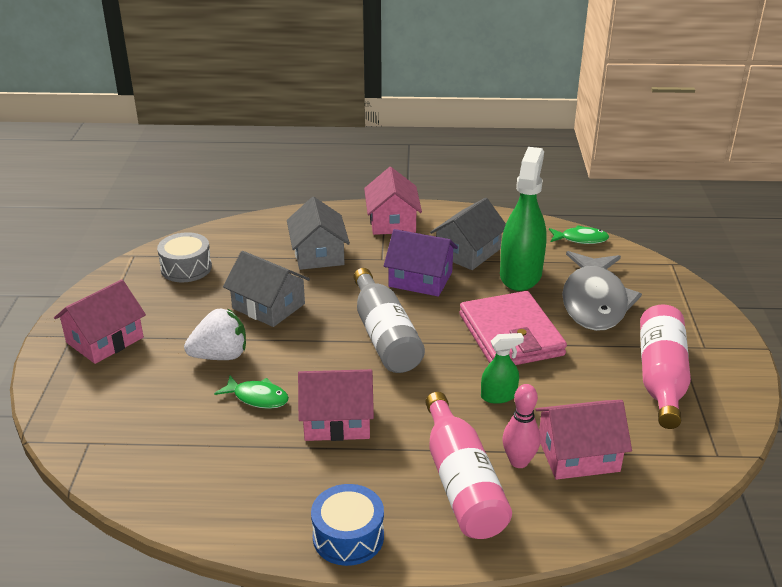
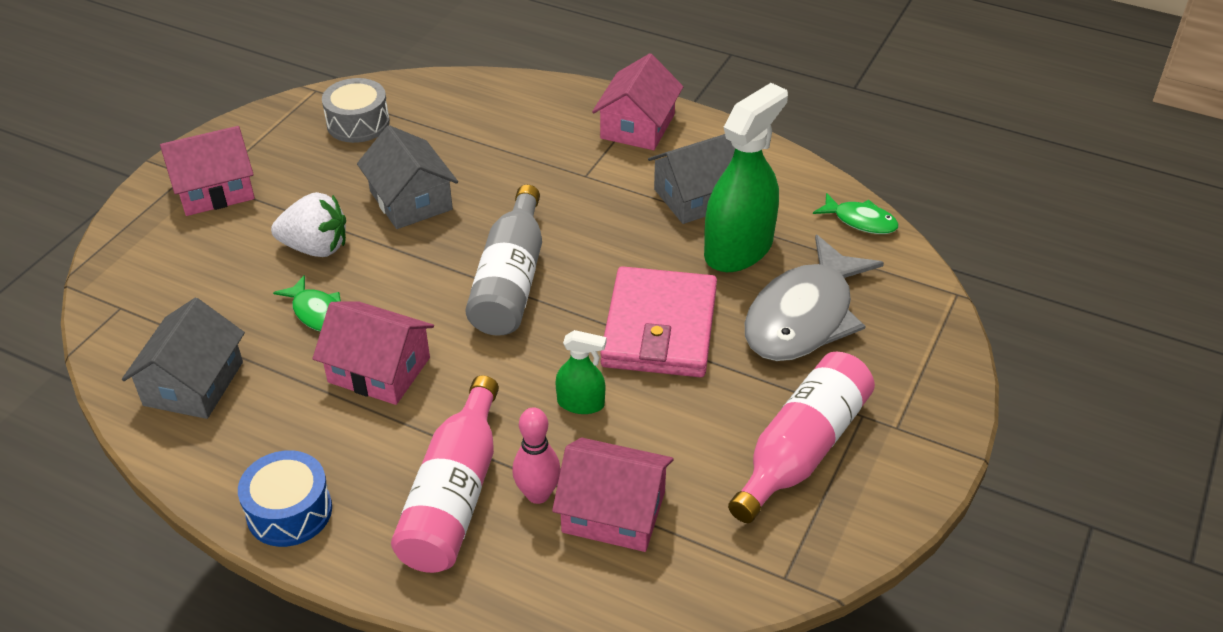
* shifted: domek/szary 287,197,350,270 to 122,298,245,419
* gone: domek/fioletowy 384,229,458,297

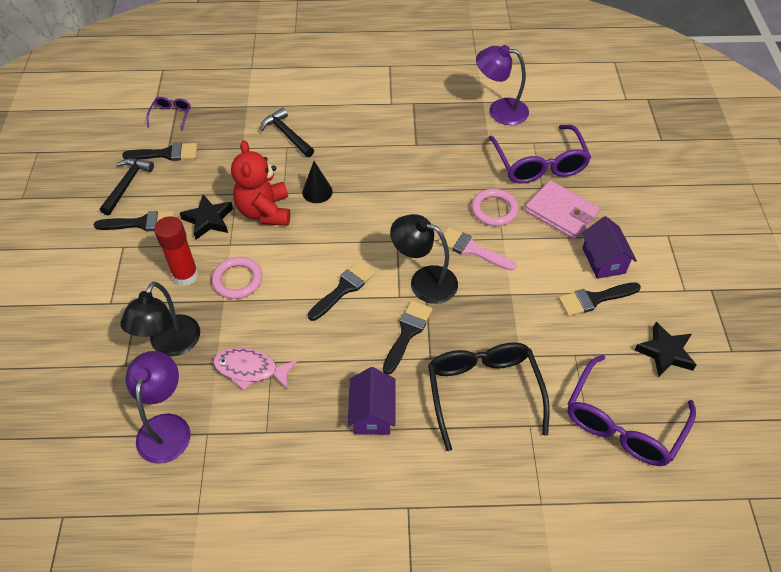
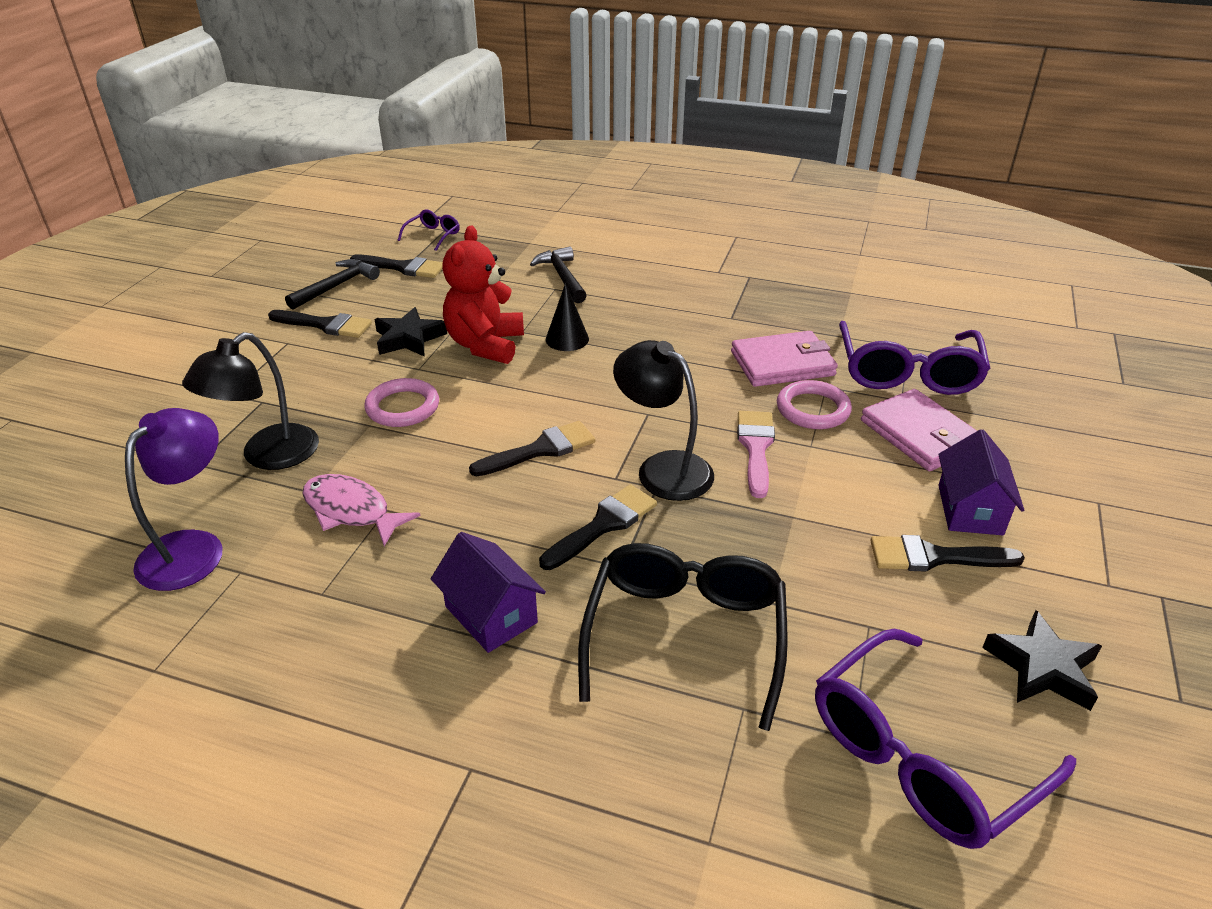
* gone: lampka/fioletowy 476,45,529,125
* gone: klej w sztyfcie/czerwony 154,216,199,286
* rotated: pędzel/różowy 438,227,517,271 = 737,411,775,498 45 degrees clockwise
* rotated: domek/fioletowy 348,367,396,435 = 431,532,546,653 60 degrees counterclockwise
* new: portfel/różowy 731,331,838,387

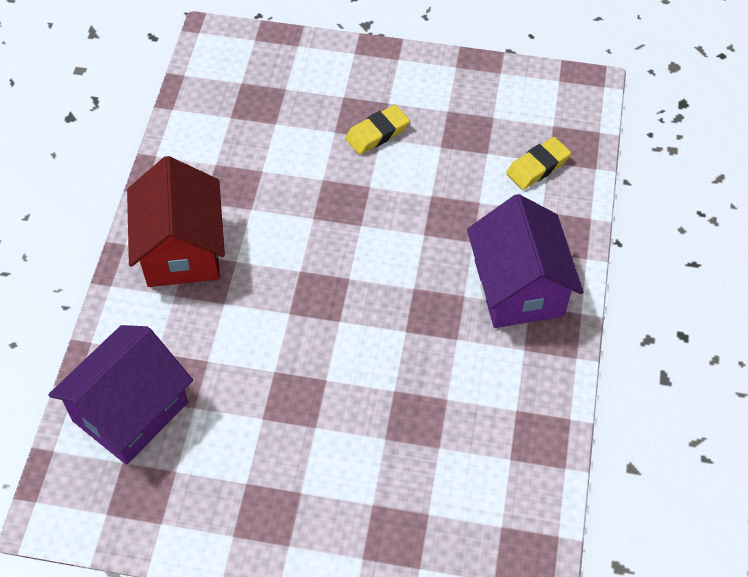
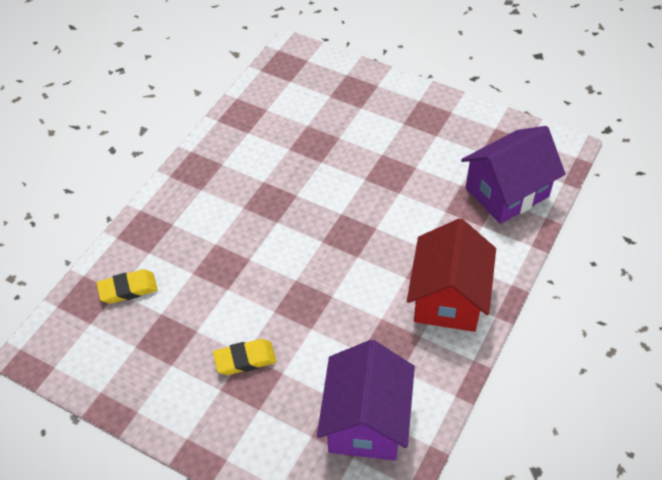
* shifted: domek/fioletowy 467,194,584,328 to 317,340,415,461

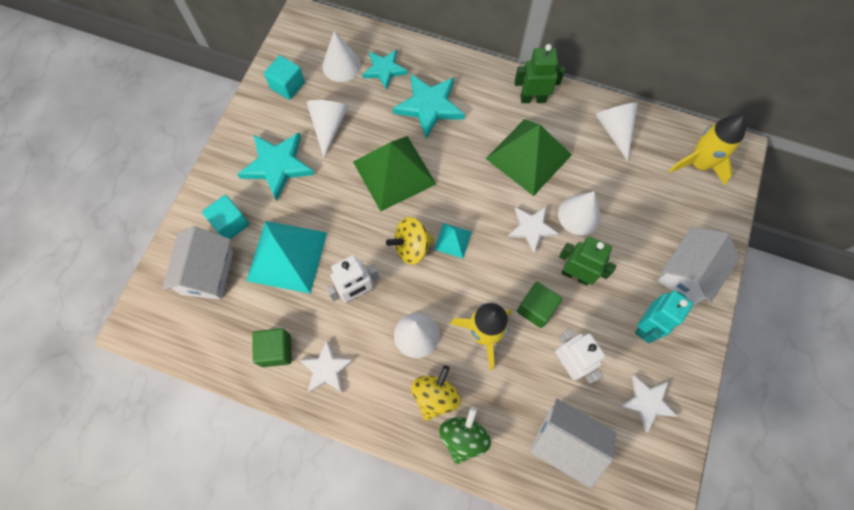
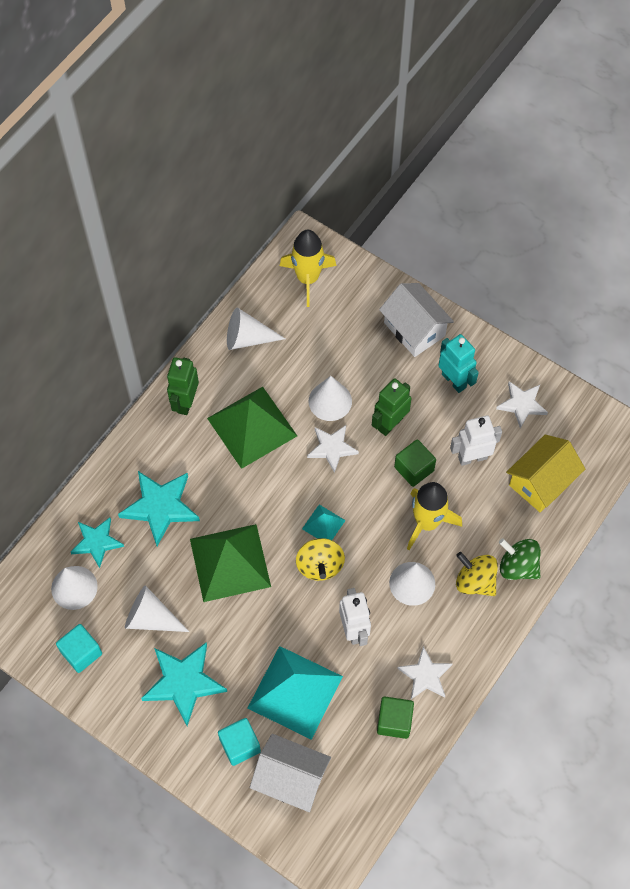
* repainted: domek/biały 530,399,616,488 to domek/żółty 506,434,585,512

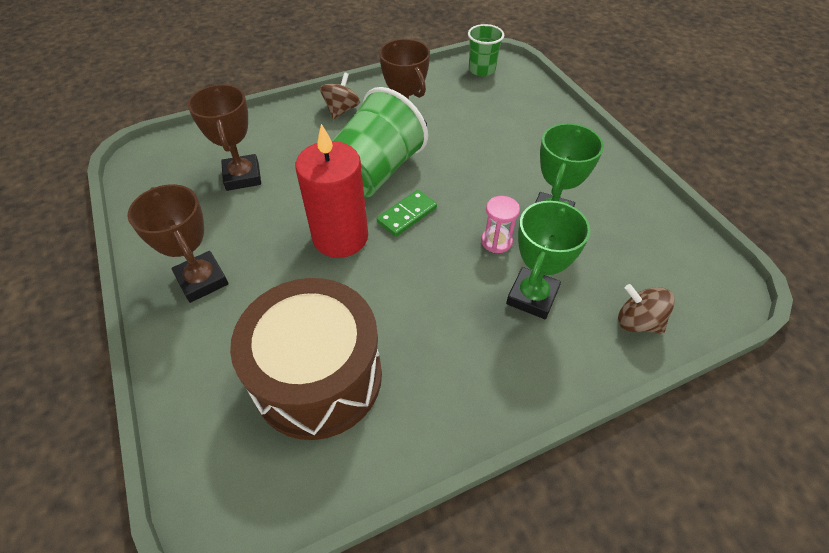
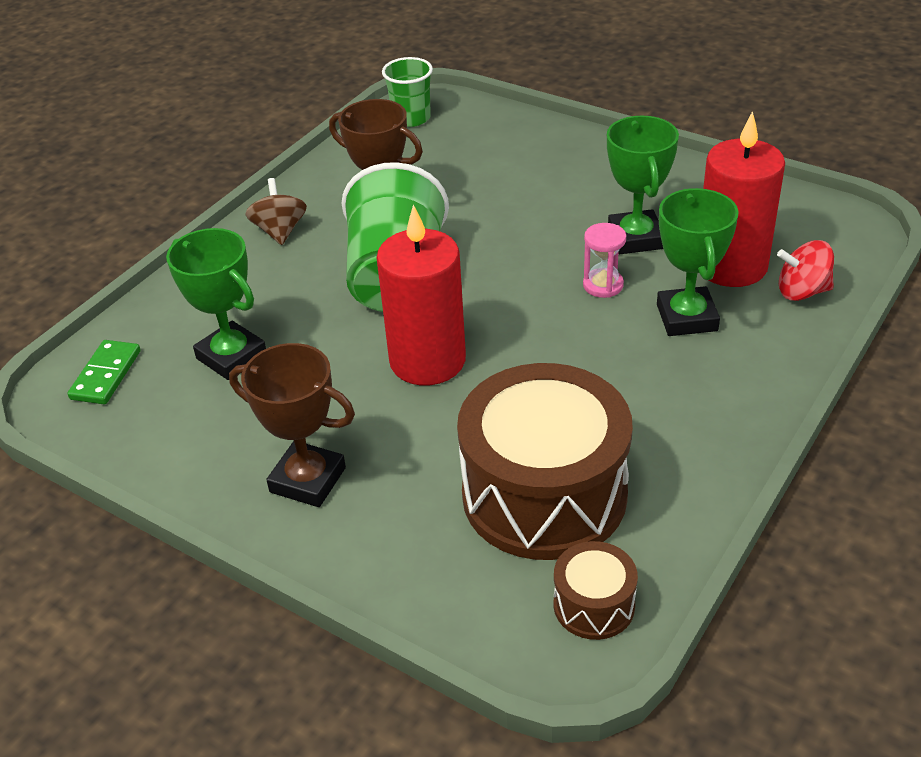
* repainted: puchar/brązowy 187,84,261,191 to puchar/zielony 166,228,266,380
* shifted: kostka domina/zielony 377,190,437,237 to 68,340,141,404
* repainted: bączek/brązowy 618,284,675,334 to bączek/czerwony 777,240,834,301
* new: świeca/czerwony 703,111,785,287
* new: bęben/brązowy 554,541,638,640

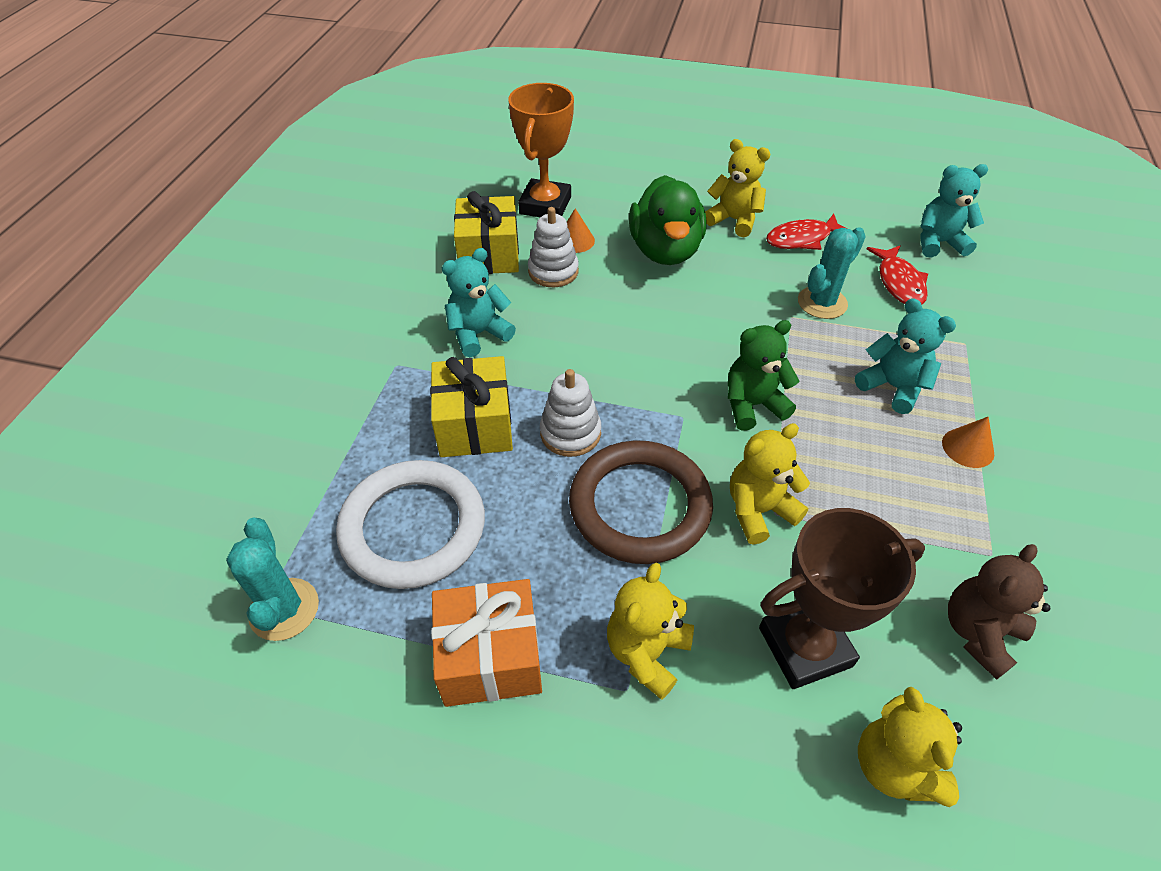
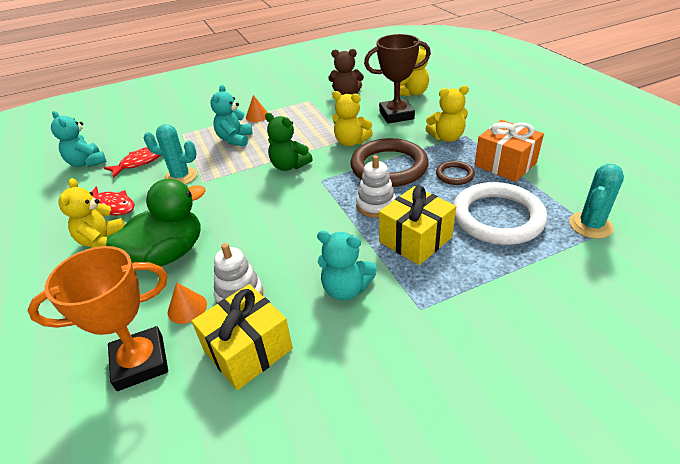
* rotated: puchar/brązowy 759,508,925,689 = 364,34,431,124 45 degrees counterclockwise
* new: pierścień/brązowy 436,161,475,185

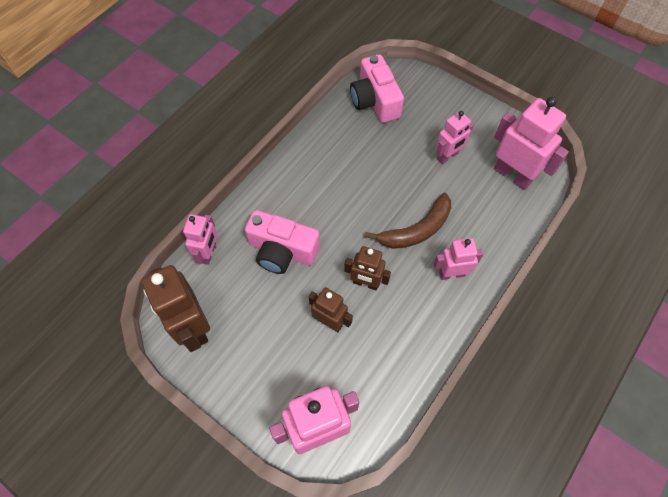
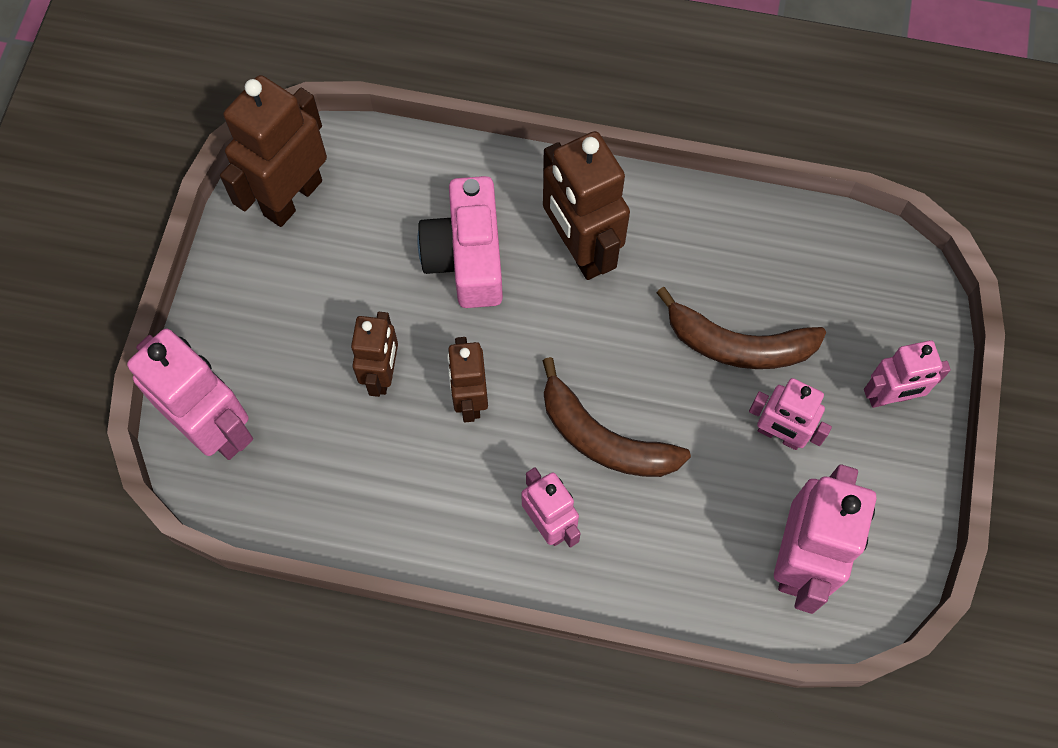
* gone: aparat fotograficzny/różowy 350,54,404,123
* shifted: robot/różowy 183,214,217,265 to 864,340,951,408
* new: robot/brązowy 543,131,630,280
* new: banan/brązowy 656,287,826,369

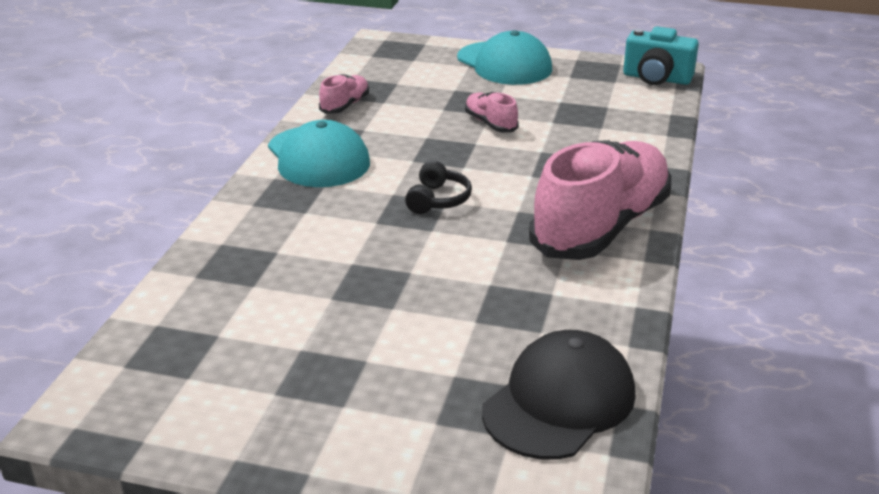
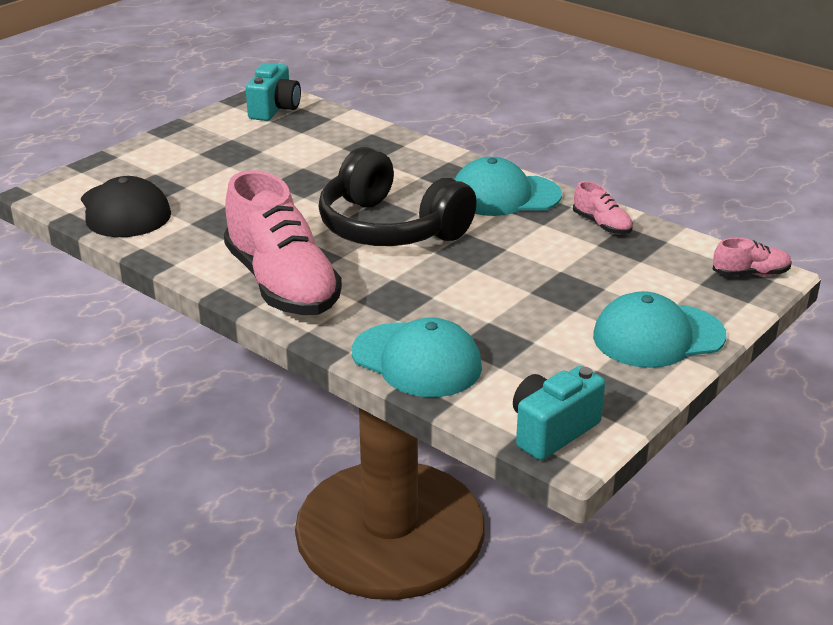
* shifted: but/różowy 465,92,518,132 to 713,238,792,276
* scaled: słuchawki/czarny 405,160,472,214 = 319,147,477,246 x2.43
* new: aparat fotograficzny/turkusowy 246,63,301,121
* new: czapka/turkusowy 352,318,482,397

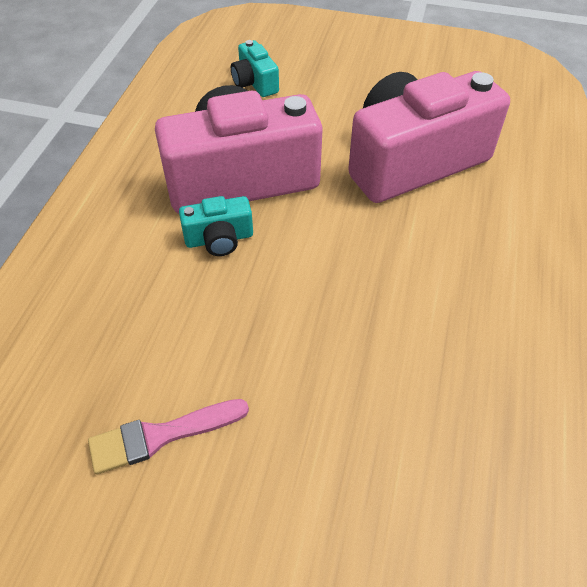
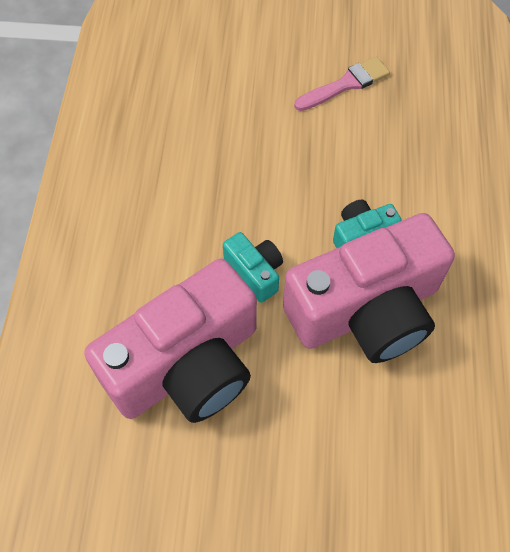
* shifted: aparat fotograficzny/turkusowy 231,40,279,97 to 223,232,283,303

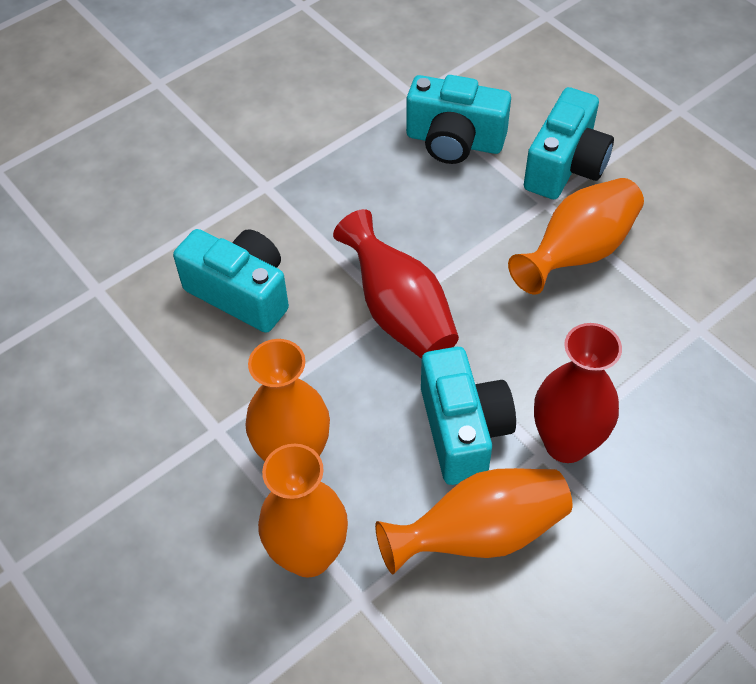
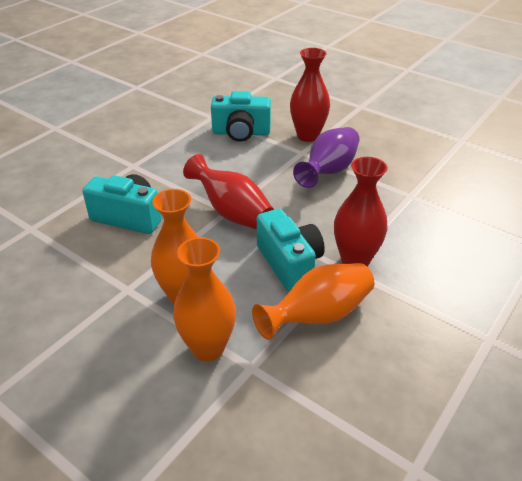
* swapped: aparat fotograficzny/turkusowy 524,87,614,199 to wazon/czerwony 290,48,330,142
* repainted: wazon/pomarańczowy 508,178,644,295 to wazon/fioletowy 293,127,360,188

